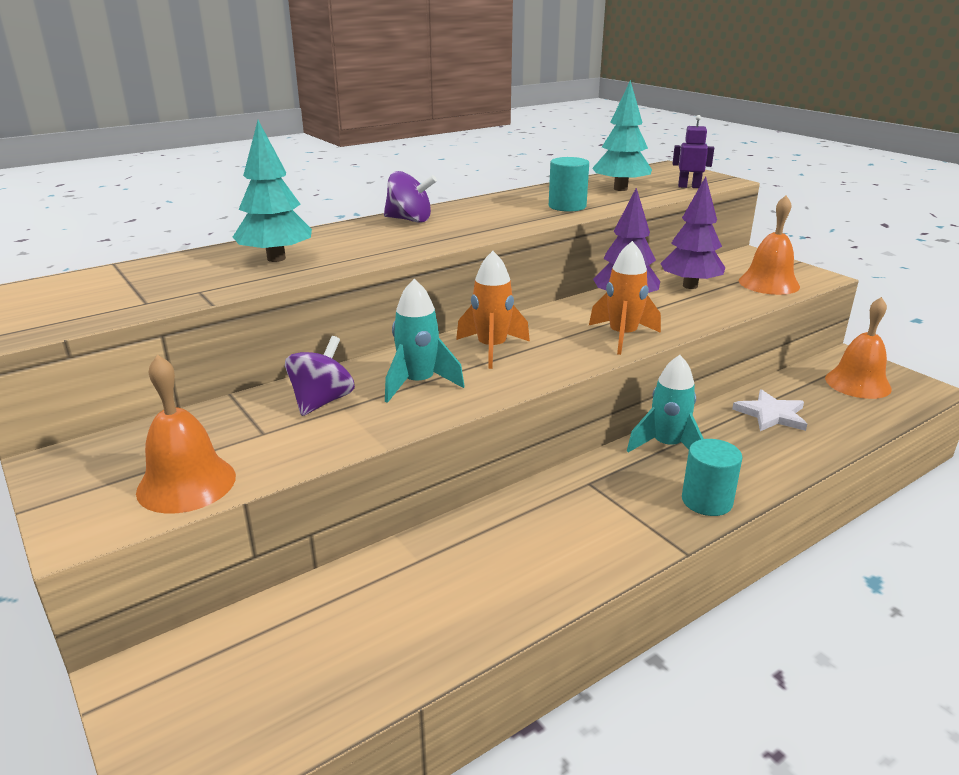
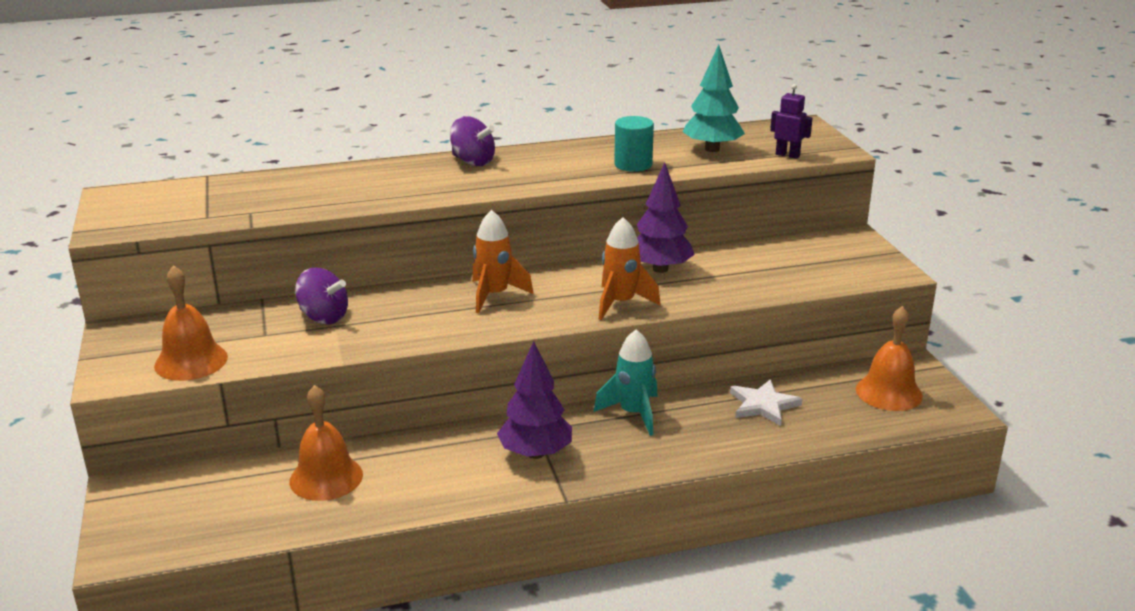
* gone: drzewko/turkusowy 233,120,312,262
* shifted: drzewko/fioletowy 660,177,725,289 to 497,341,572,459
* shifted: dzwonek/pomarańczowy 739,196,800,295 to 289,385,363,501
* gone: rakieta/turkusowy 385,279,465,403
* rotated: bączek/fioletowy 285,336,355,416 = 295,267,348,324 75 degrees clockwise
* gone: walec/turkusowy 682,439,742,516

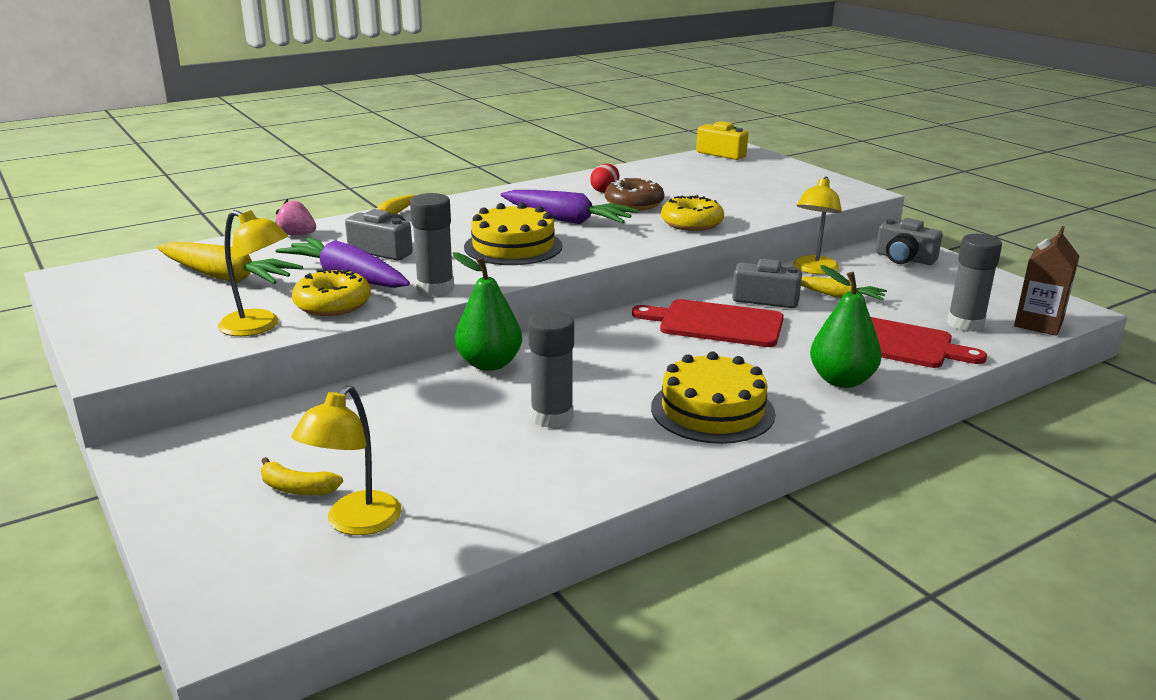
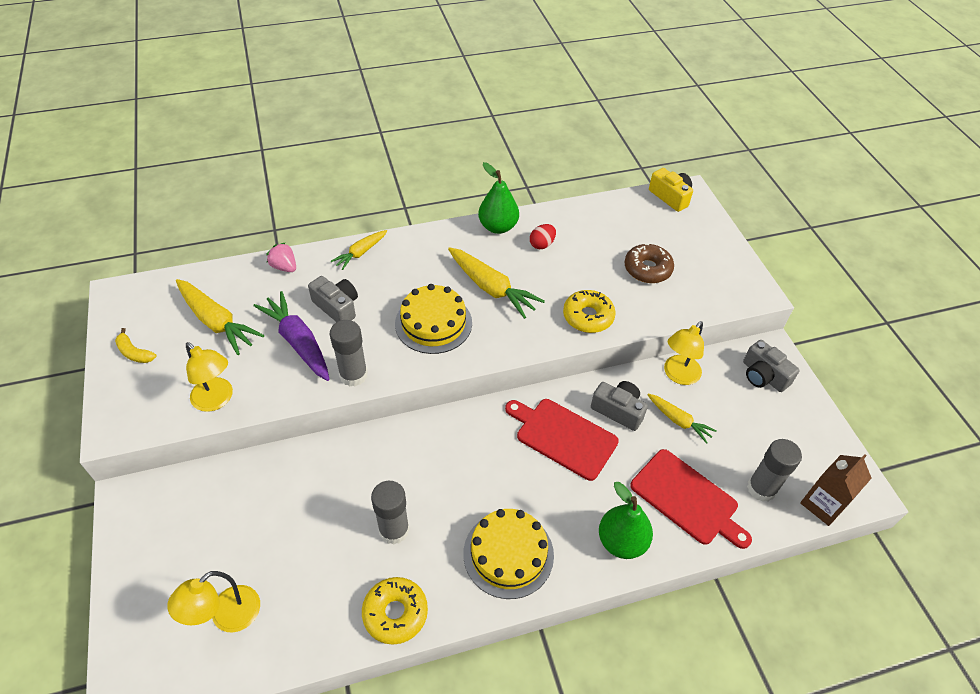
* shifted: donut/brązowy 605,177,664,211 to 624,244,674,283
* repainted: marchewka/fioletowy 501,190,638,224 to marchewka/żółty 448,247,545,319
* shifted: gruszka/zielony 453,252,522,371 to 478,162,519,234
* shifted: donut/żółty 292,269,371,316 to 362,577,428,645
* shifted: banan/żółty 261,457,343,496 to 115,328,157,363

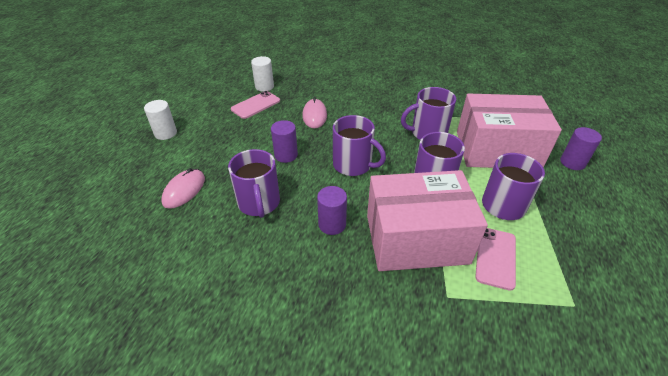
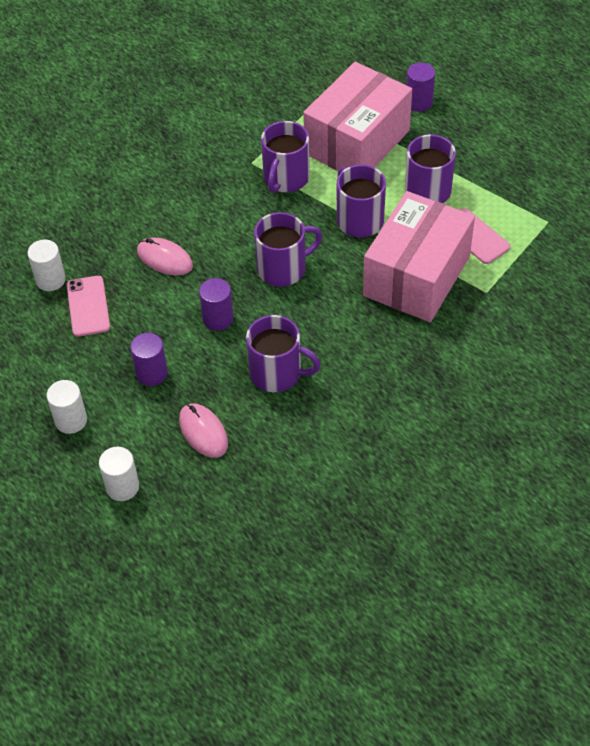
* shifted: walec/fioletowy 317,186,347,235 to 130,333,168,386
* new: walec/biały 99,447,139,501

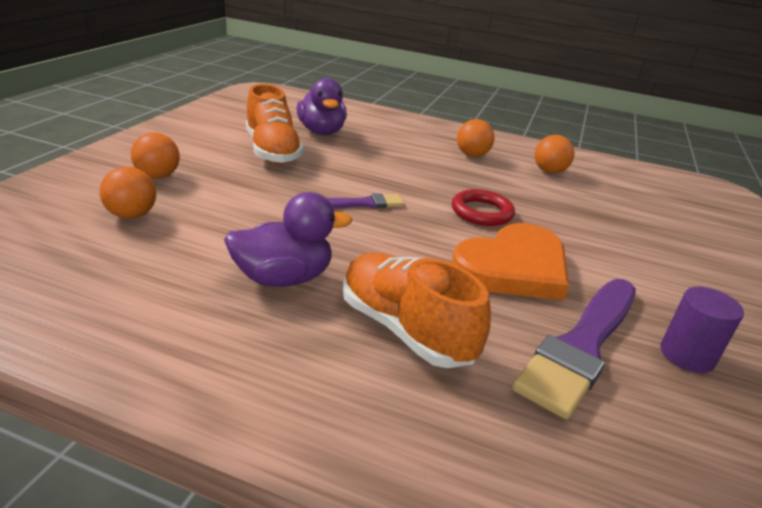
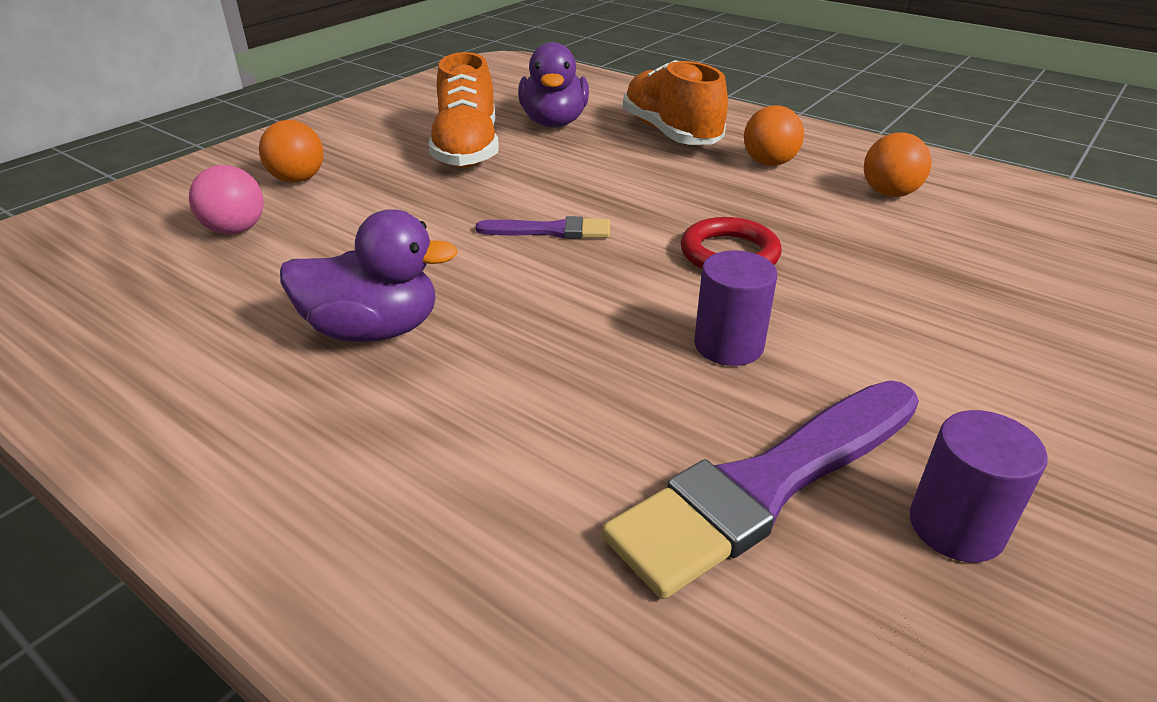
* repainted: piłka/pomarańczowy 99,167,156,219 to piłka/różowy 189,165,264,235
* swapped: serce/pomarańczowy 452,223,569,301 to walec/fioletowy 694,250,778,366
* shifted: but/pomarańczowy 343,253,491,368 to 623,60,728,145

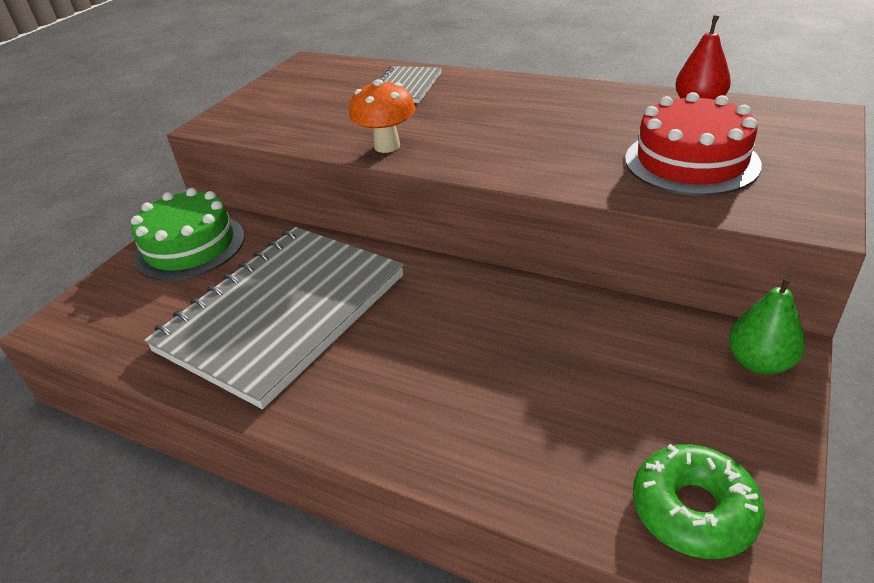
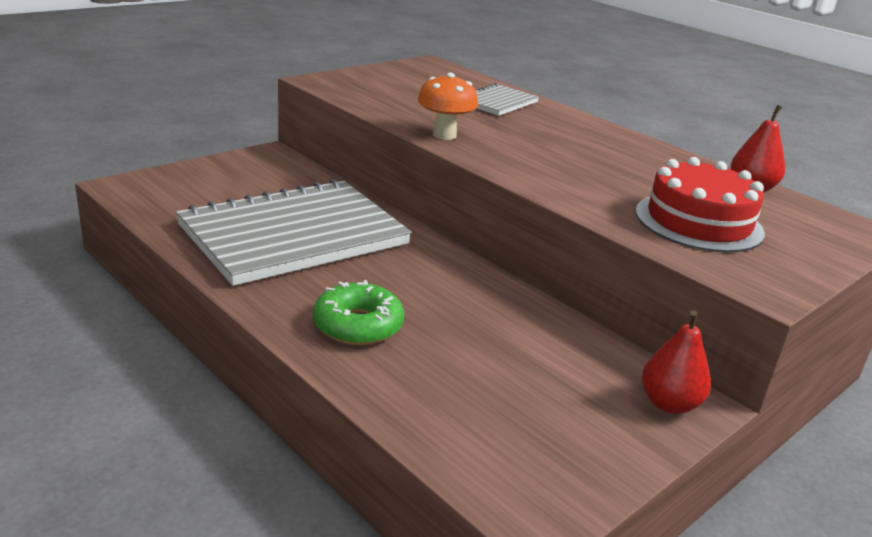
* gone: tort/zielony 131,188,245,281
* repainted: gruszka/zielony 729,275,805,375 to gruszka/czerwony 642,310,711,414
* shifted: donut/zielony 633,444,765,559 to 313,280,404,345

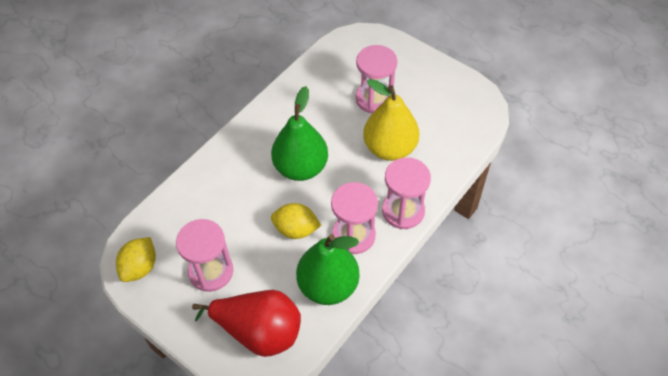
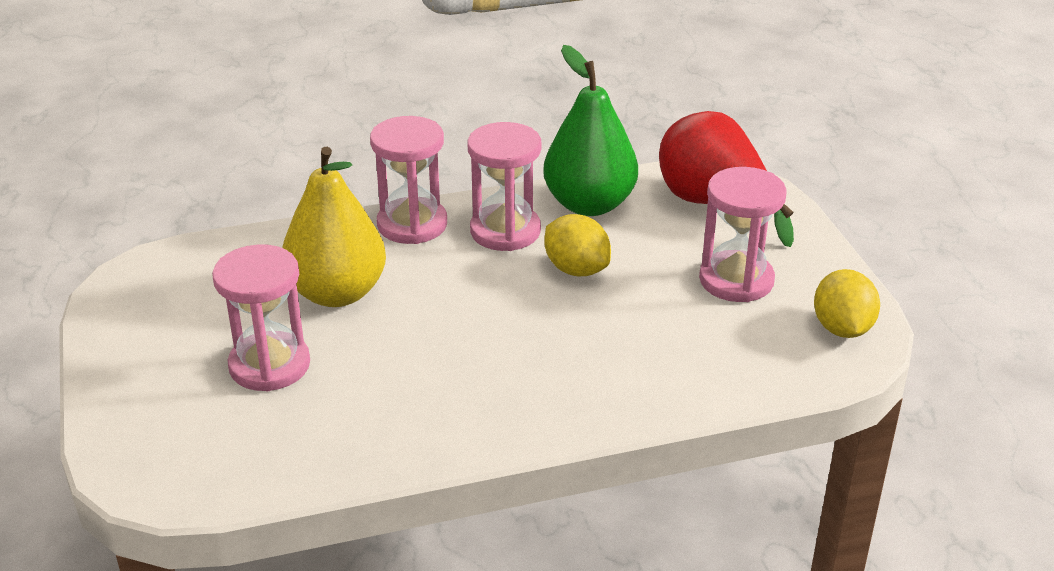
* gone: gruszka/zielony 271,86,328,181
* rotated: cytryna/żółty 116,237,156,282 = 814,269,880,338 60 degrees counterclockwise

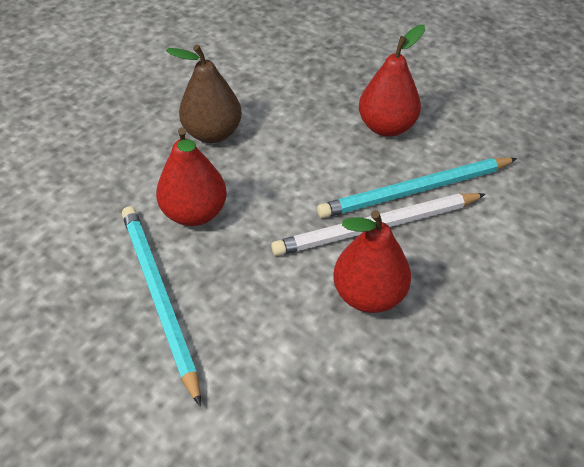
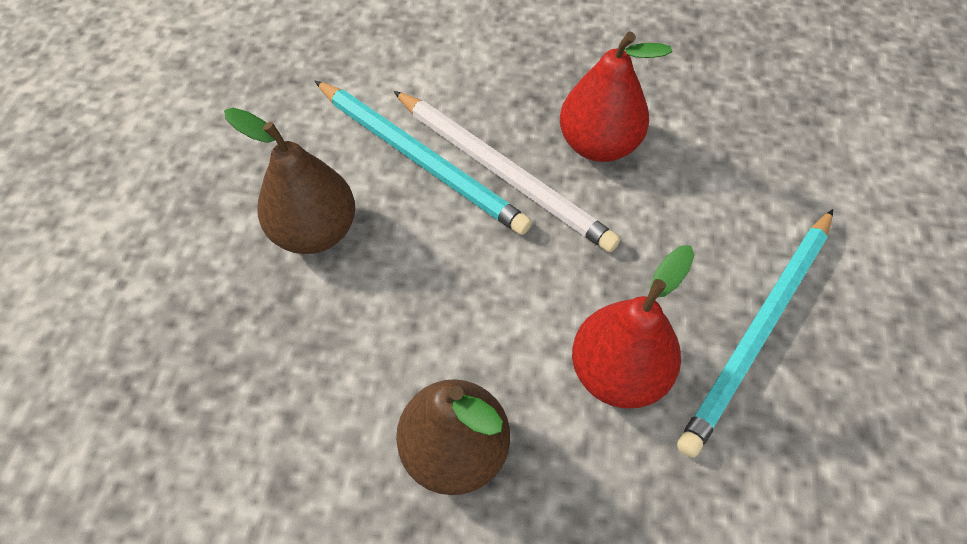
* repainted: gruszka/czerwony 359,25,425,137 to gruszka/brązowy 224,108,355,254

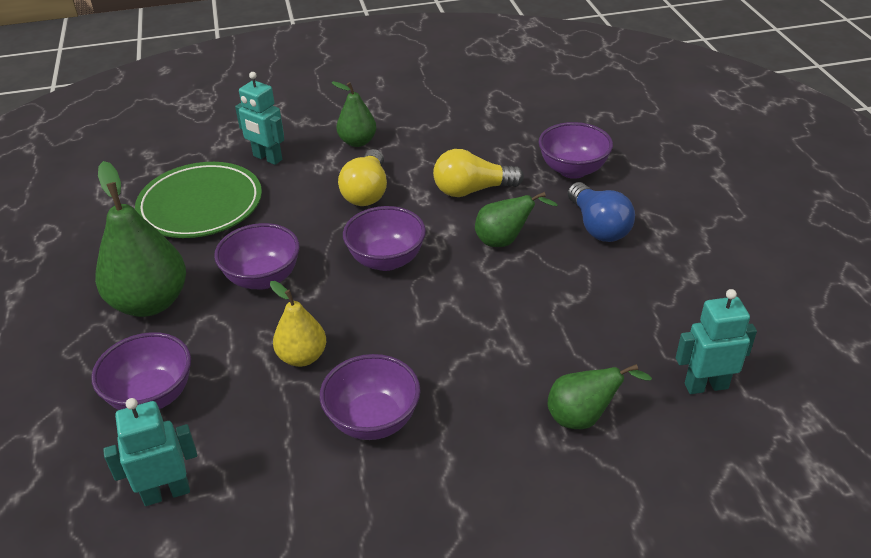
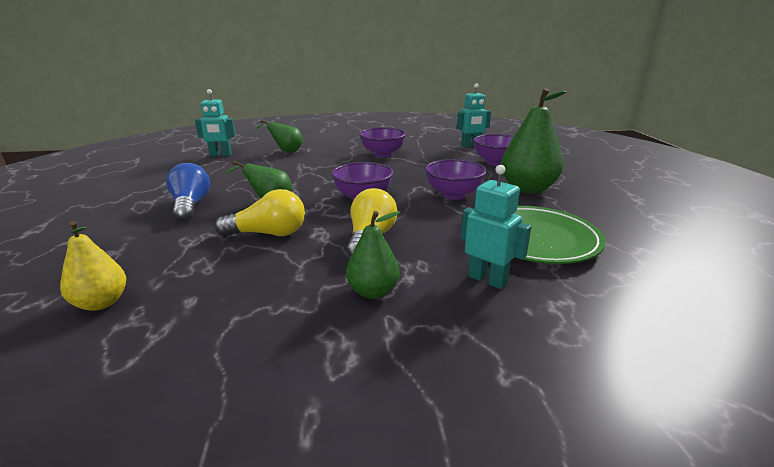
* gone: miska/fioletowy 539,122,613,179
* shifted: gruszka/żółty 270,281,326,367 to 60,221,126,311

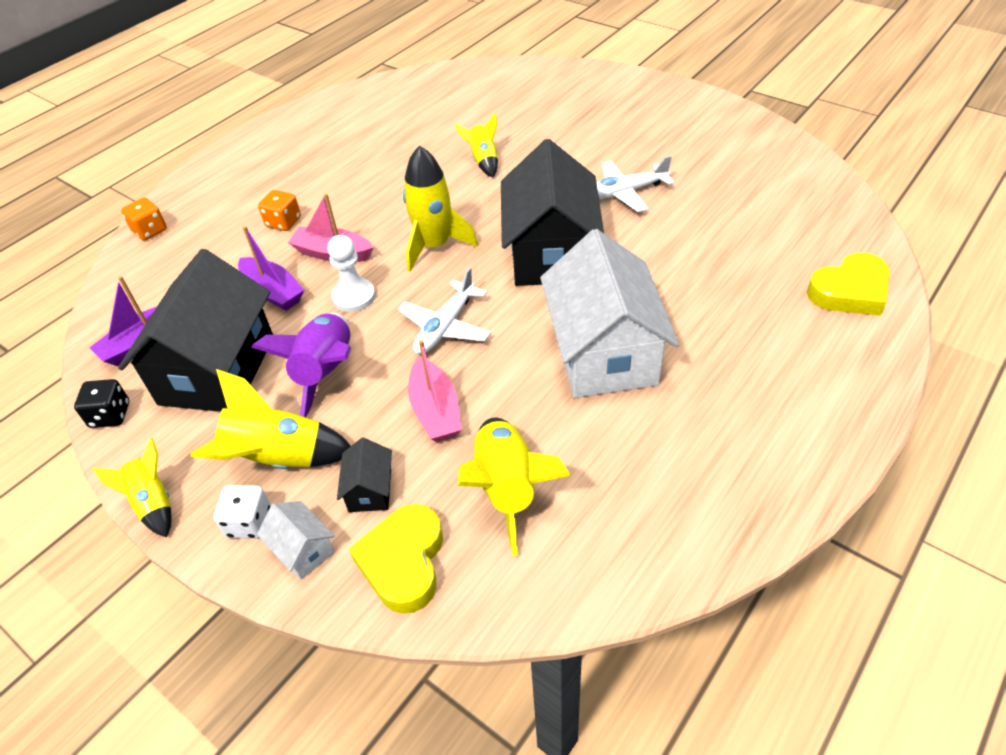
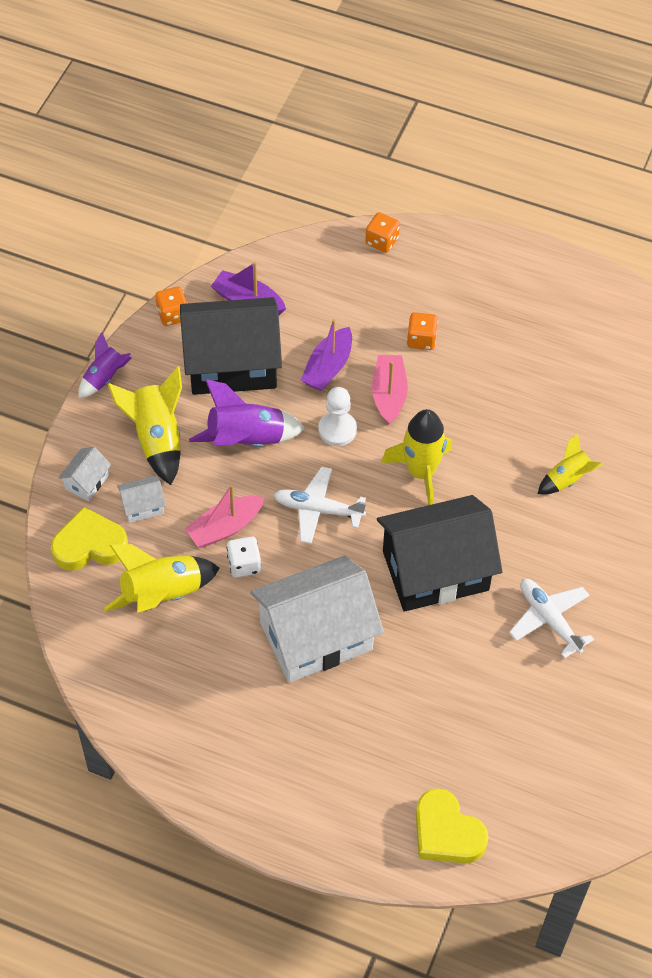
* repainted: kostka do gry/czarny 74,379,129,428 to kostka do gry/pomarańczowy 155,287,187,326
* repainted: domek/czarny 337,437,392,512 to domek/biały 117,476,166,523
* repainted: rakieta/żółty 93,438,171,537 to rakieta/fioletowy 79,332,132,398
* shifted: kostka do gry/biały 214,485,271,539 to 227,536,261,578

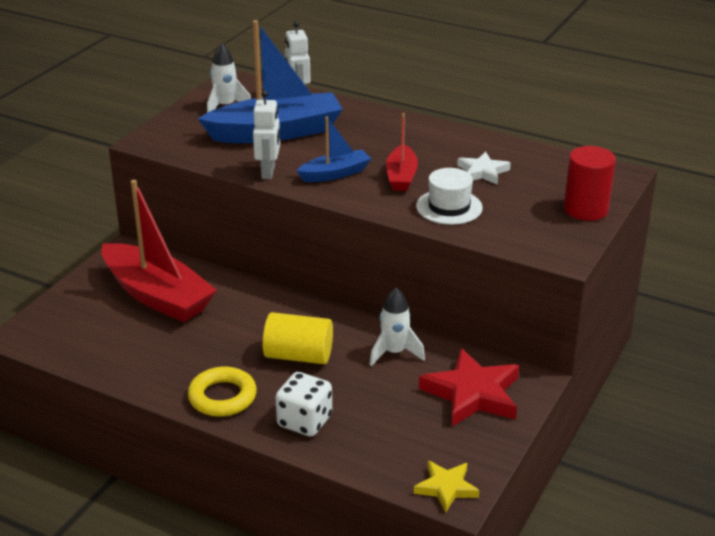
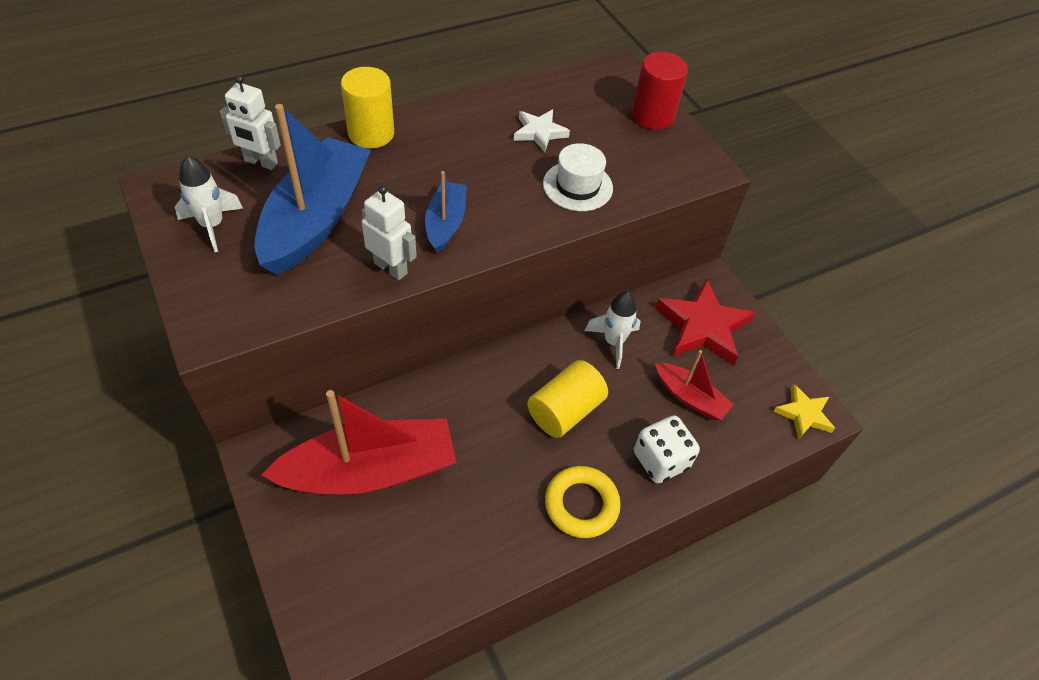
* shifted: łódka/czerwony 386,113,418,191 to 655,350,734,420
* new: walec/żółty 341,67,394,148

